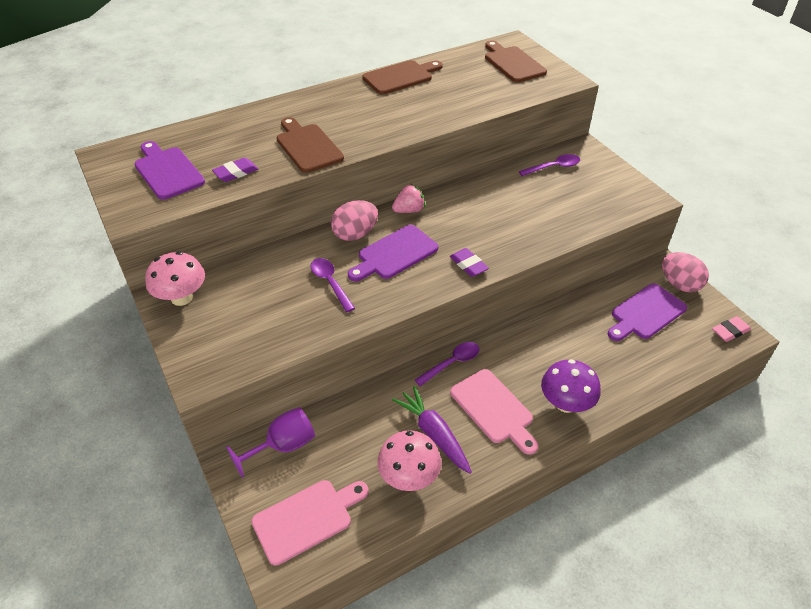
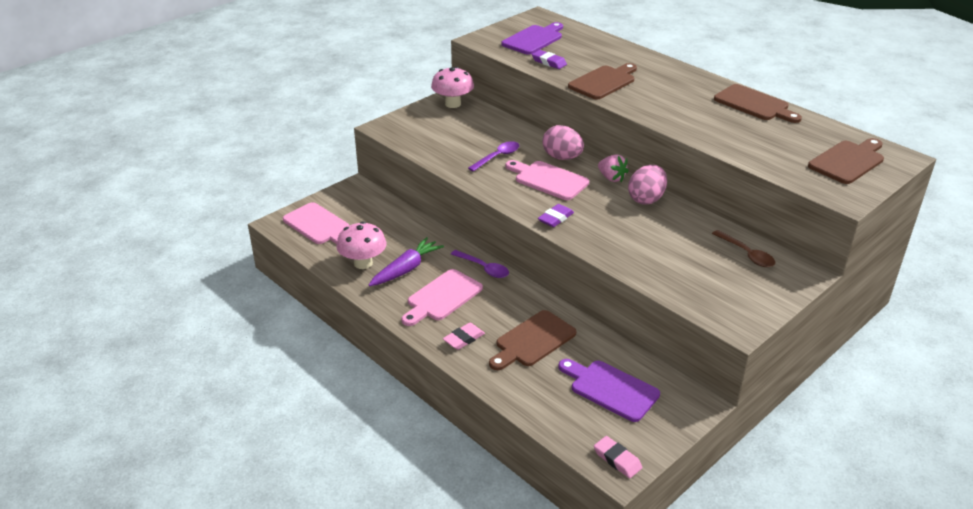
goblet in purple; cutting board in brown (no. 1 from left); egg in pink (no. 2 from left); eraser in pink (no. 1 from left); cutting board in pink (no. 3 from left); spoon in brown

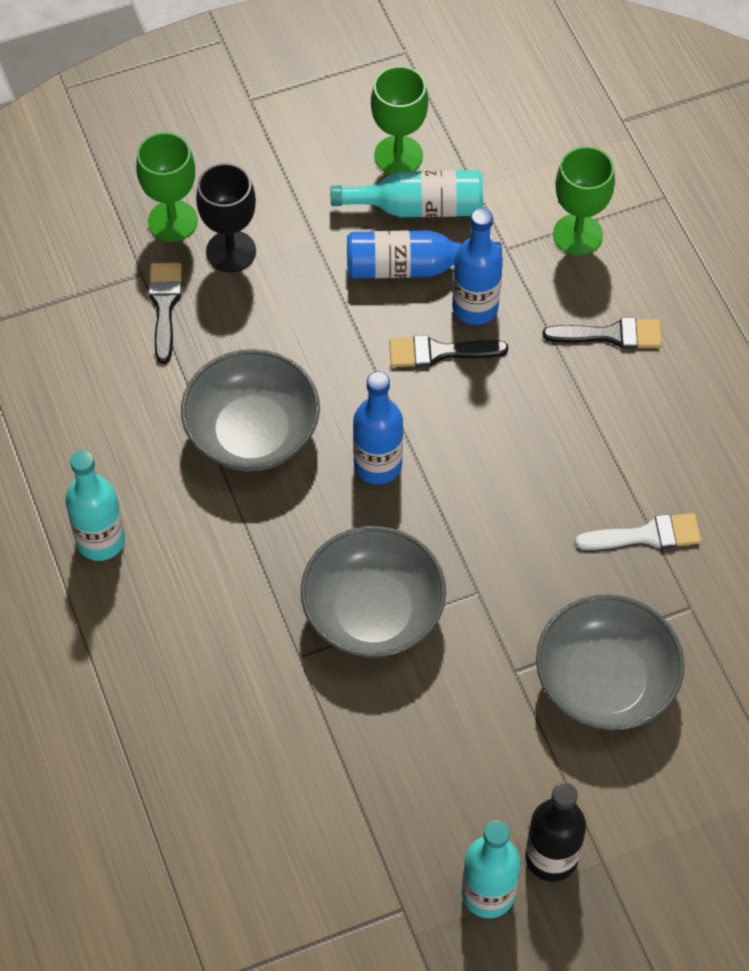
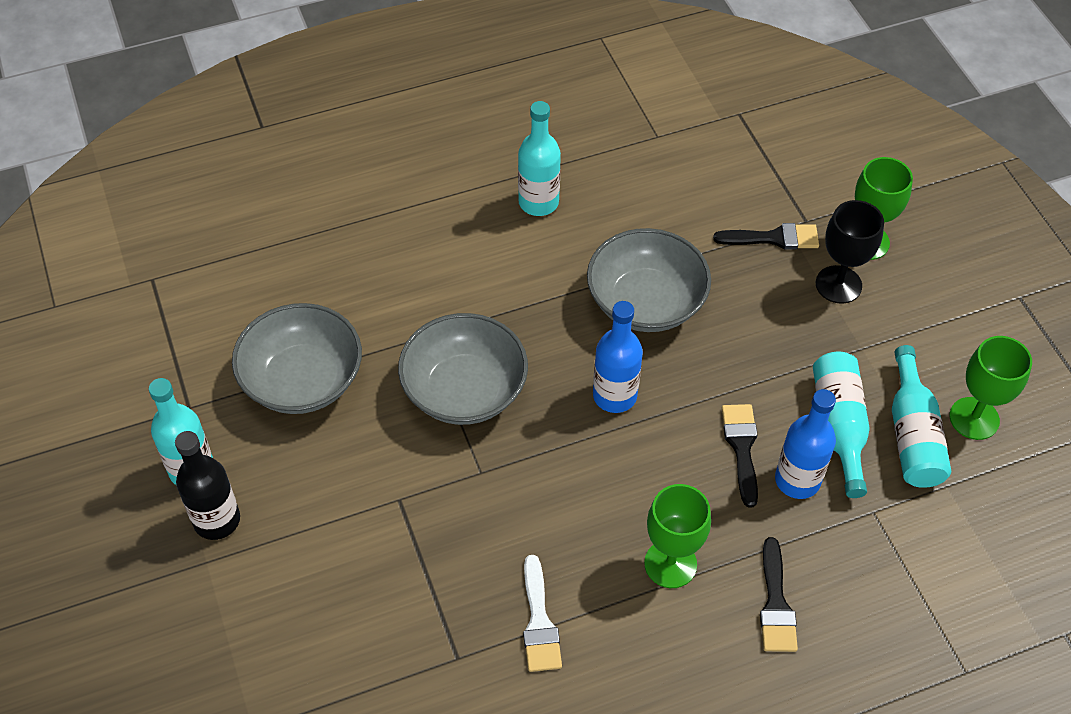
bowl in grey (no. 1 from left); goblet in green (no. 1 from left); bottle in turquoise (no. 3 from left)

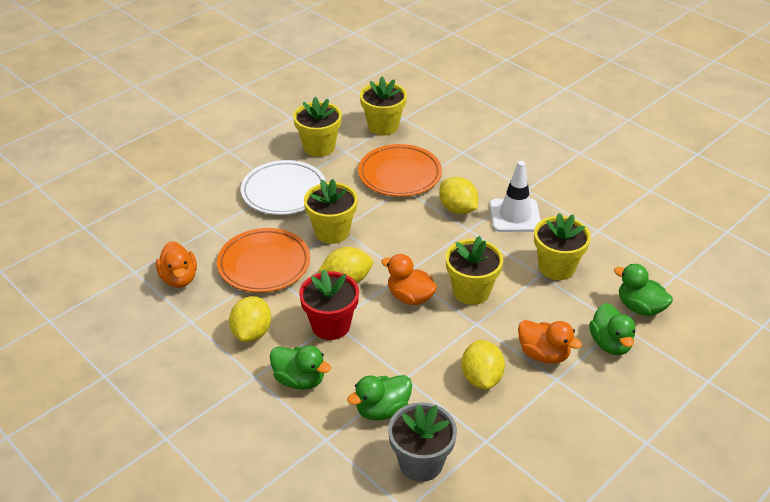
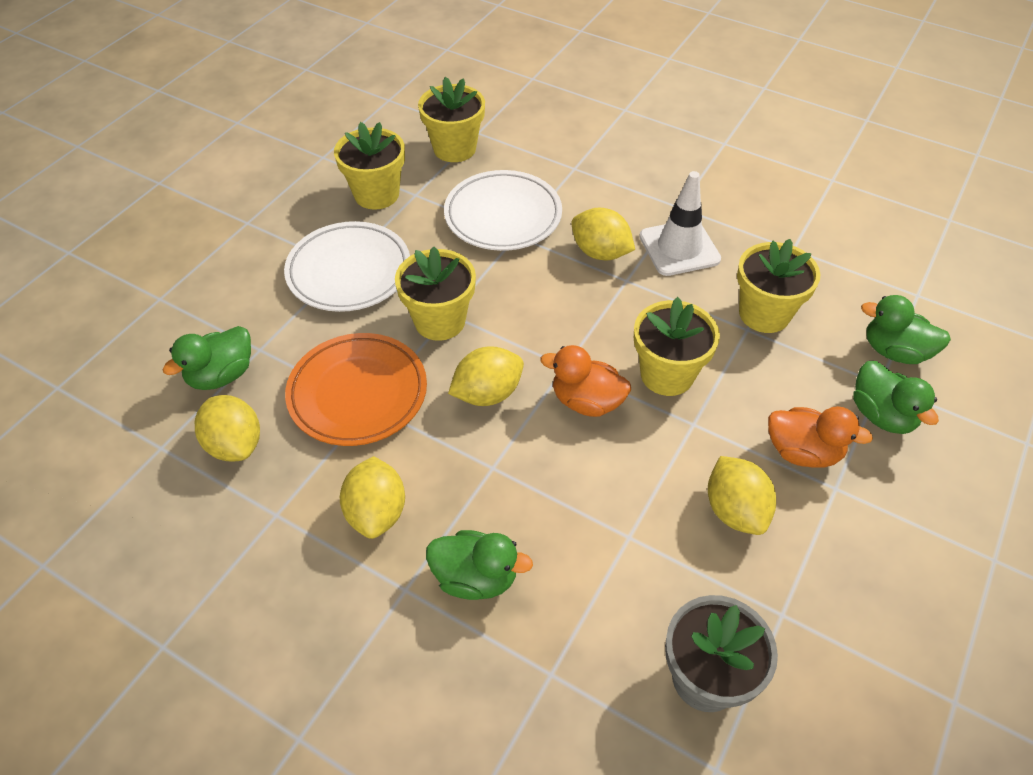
flower pot in red; duck in green (no. 1 from left); lemon in yellow (no. 1 from left); plate in white (no. 2 from left)

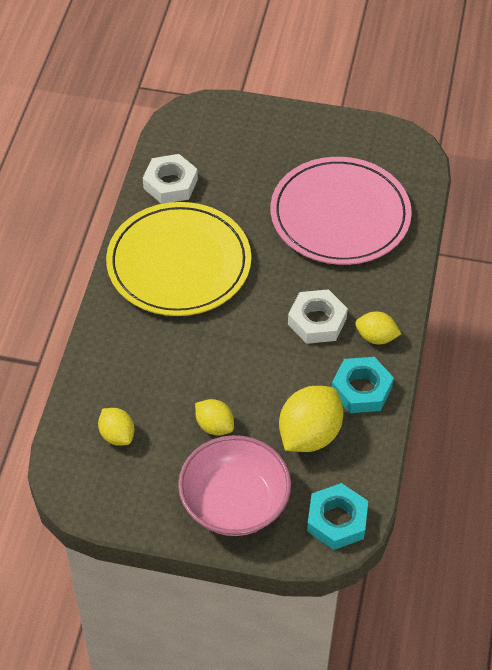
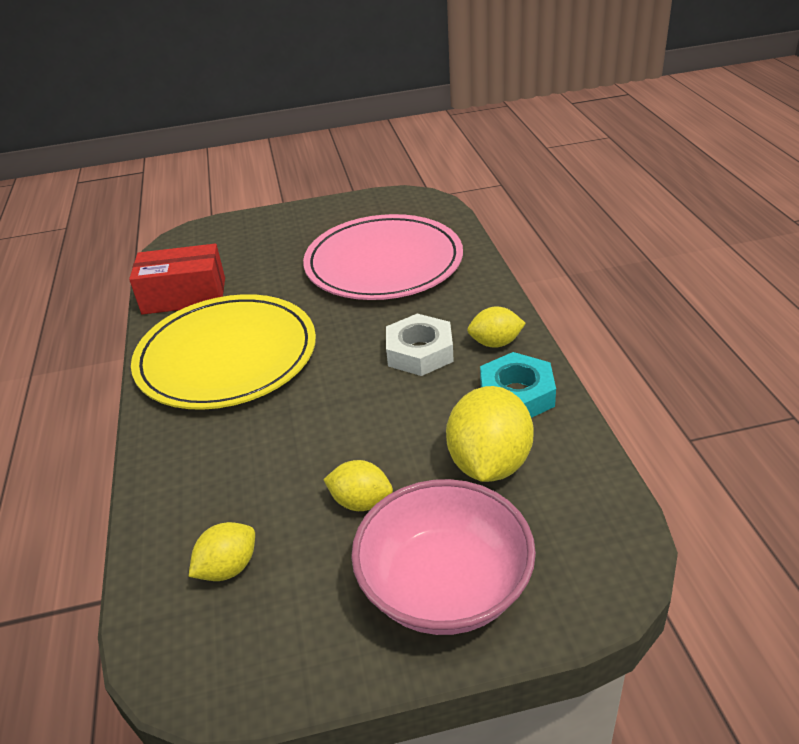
nut in turquoise (no. 1 from left in the first image); box in red; lemon in yellow (no. 1 from left)

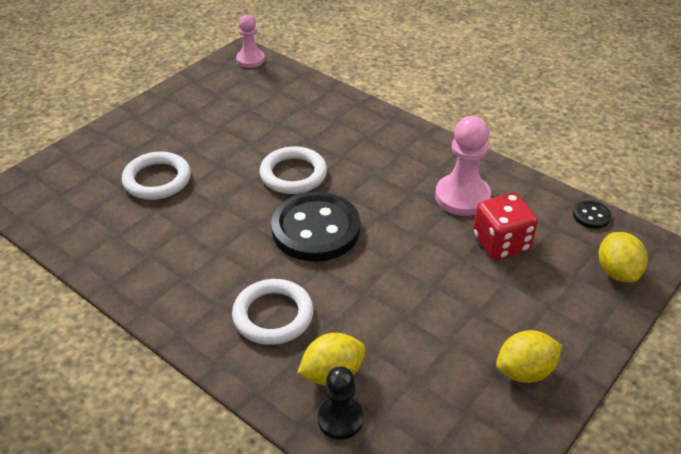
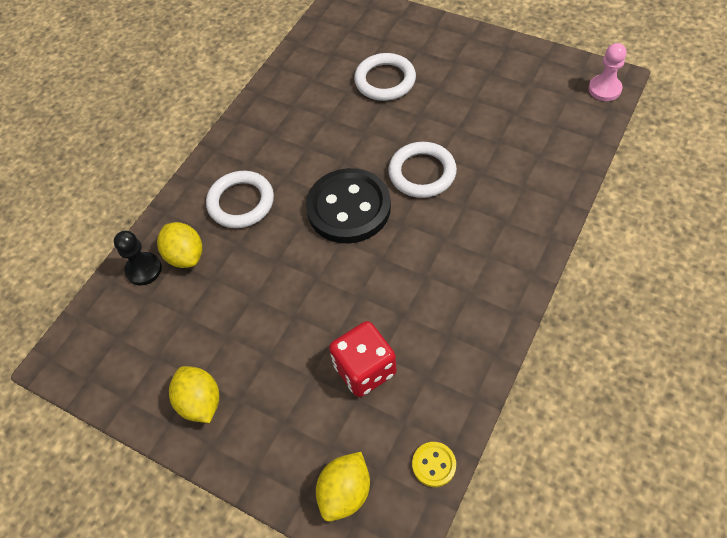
pawn in pink (no. 2 from left in the first image); button in yellow; lemon in yellow (no. 3 from left)

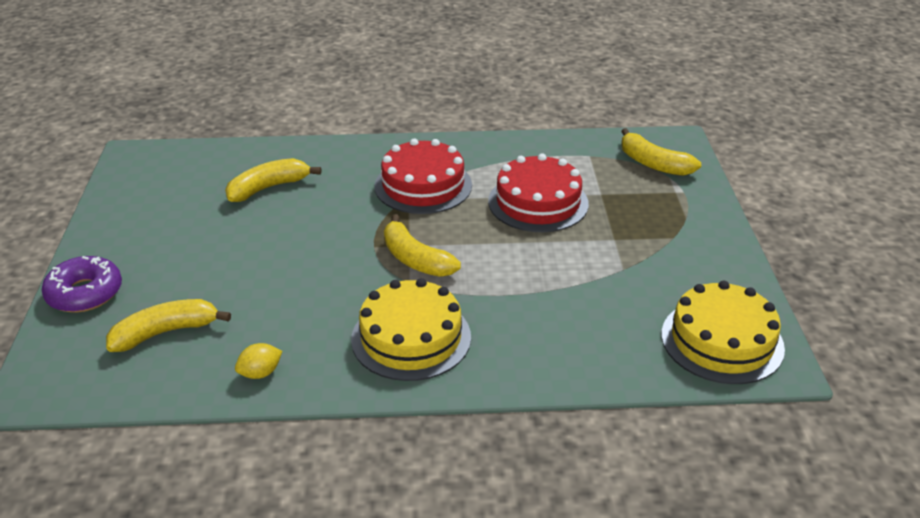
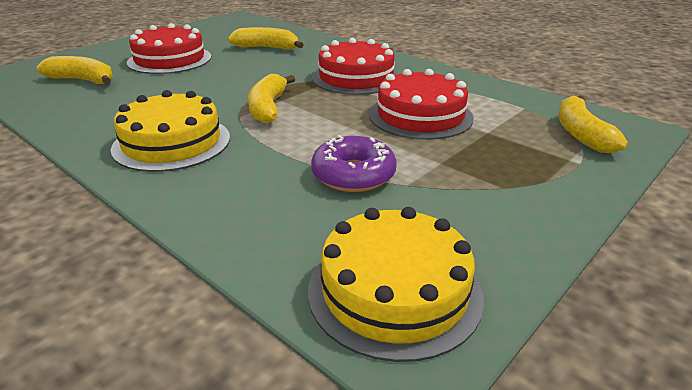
lemon in yellow; cake in red (no. 1 from left); donut in purple

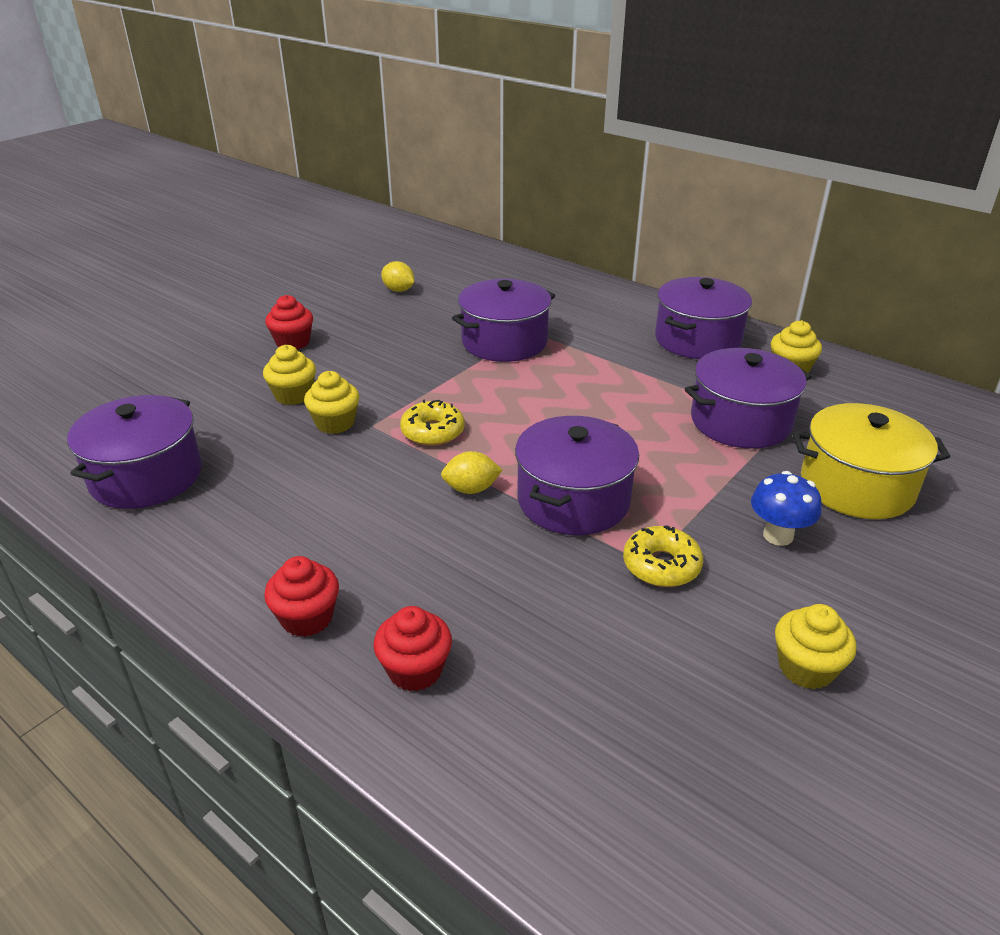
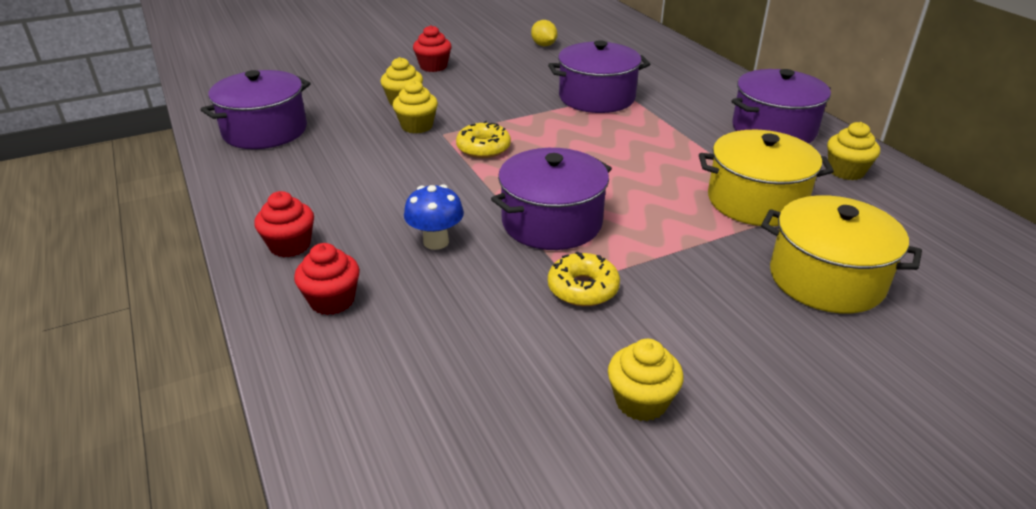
lemon in yellow (no. 2 from left in the first image); mushroom in blue; pot in yellow (no. 1 from left)

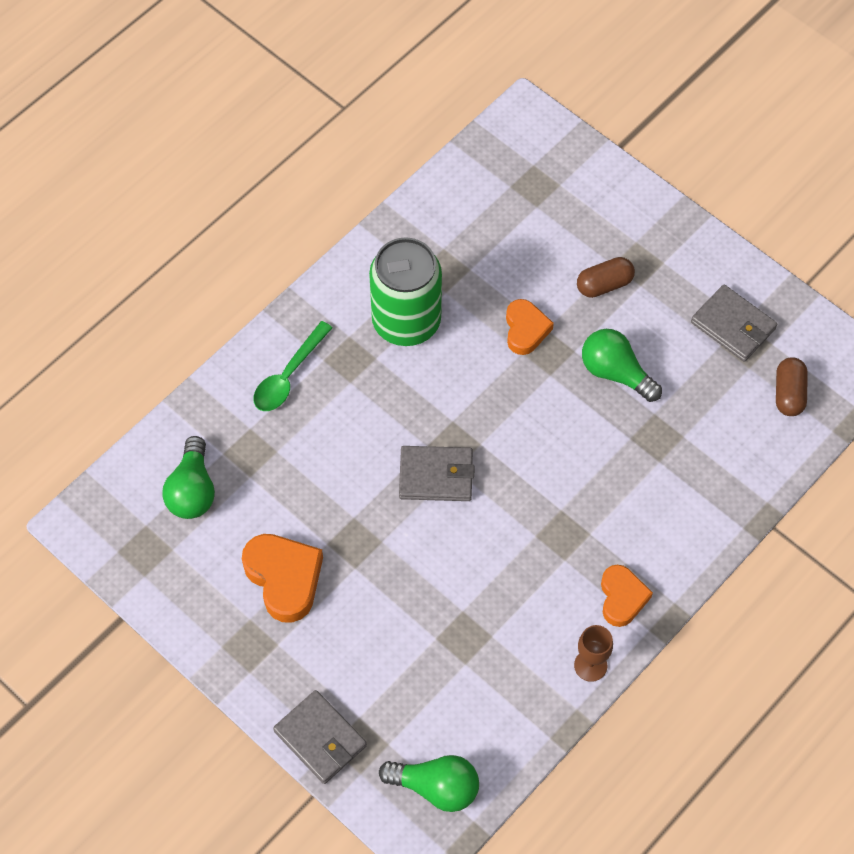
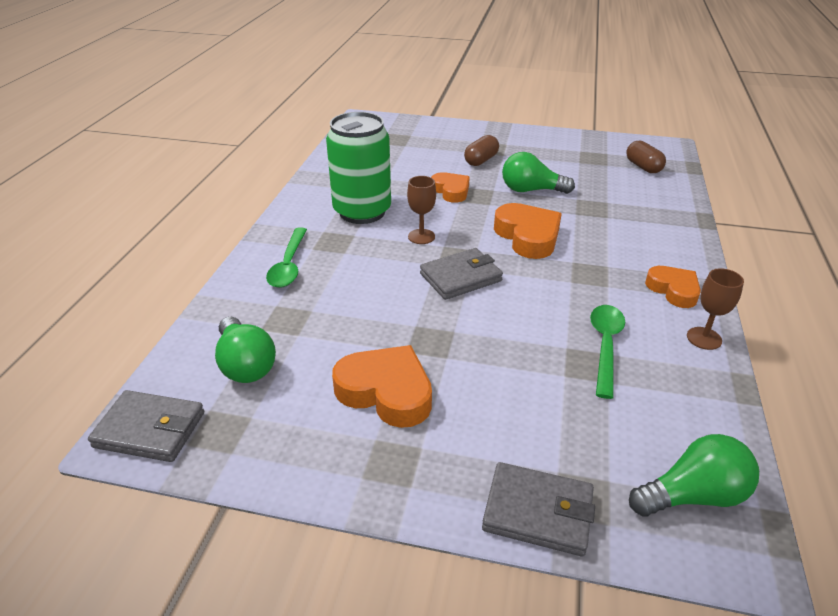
goblet in brown (no. 1 from left); heart in orange (no. 3 from left); spoon in green (no. 2 from left); wallet in grey (no. 1 from left)

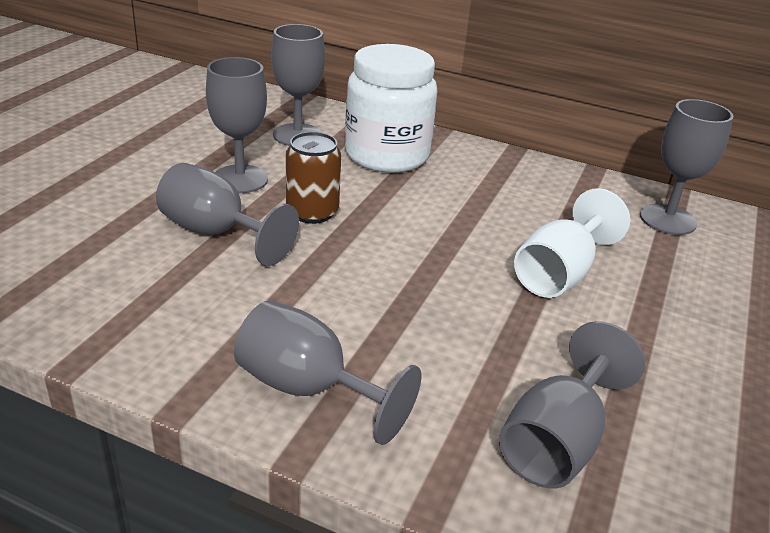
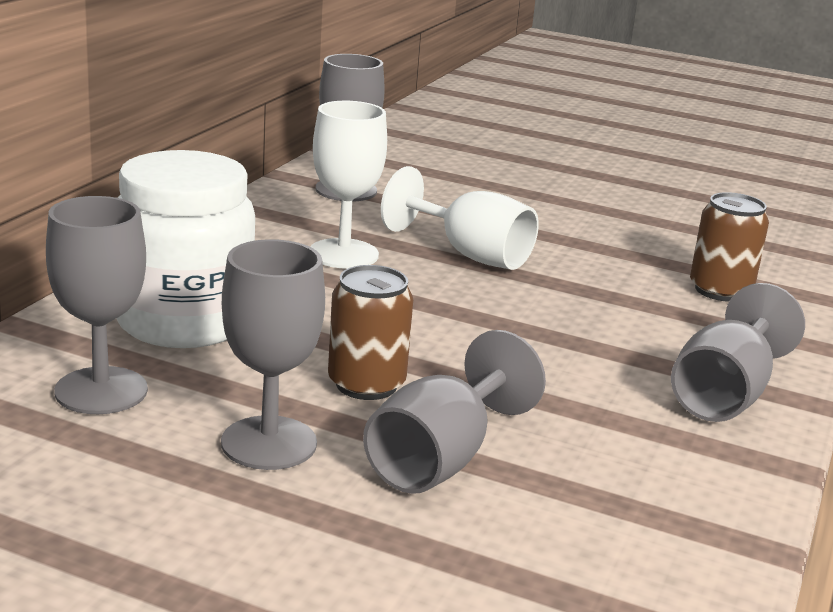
goblet in white (no. 1 from left); can in brown (no. 2 from left)

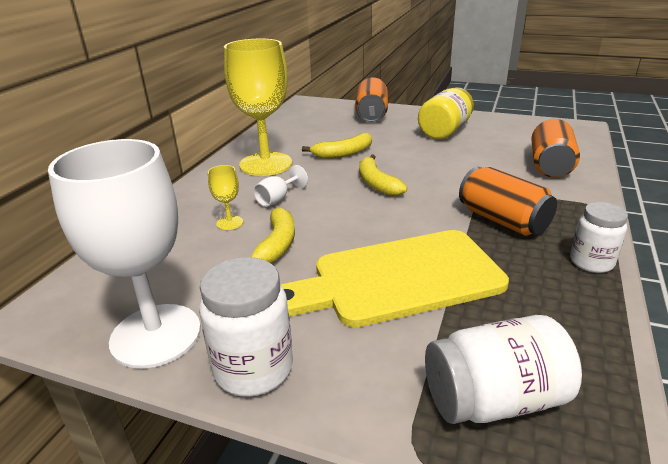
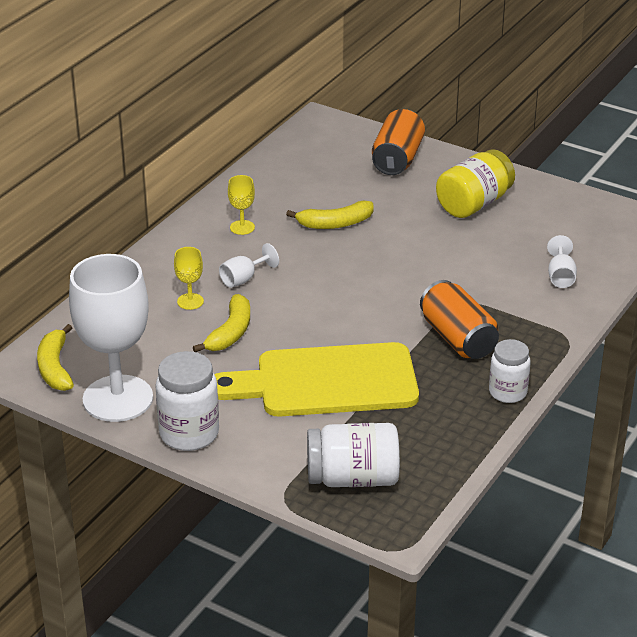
banana in yellow (no. 1 from left); goblet in white (no. 3 from left); goblet in yellow (no. 2 from left)

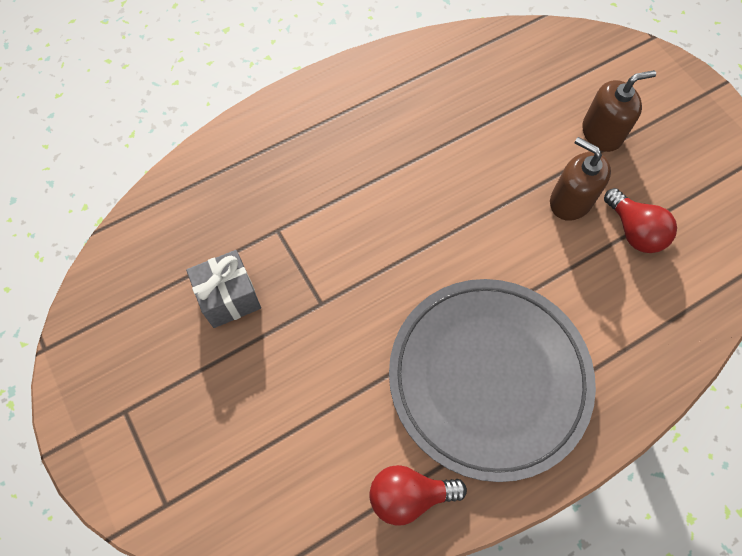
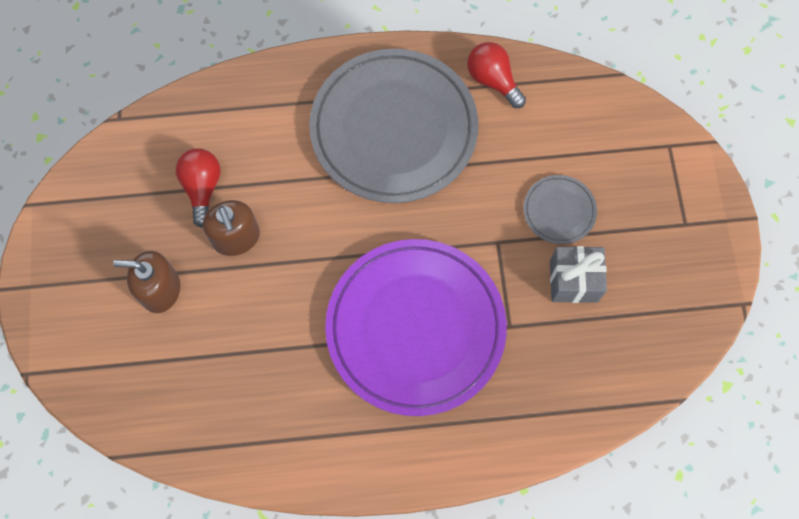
plate in purple; plate in grey (no. 2 from left); light bulb in red (no. 2 from left)

